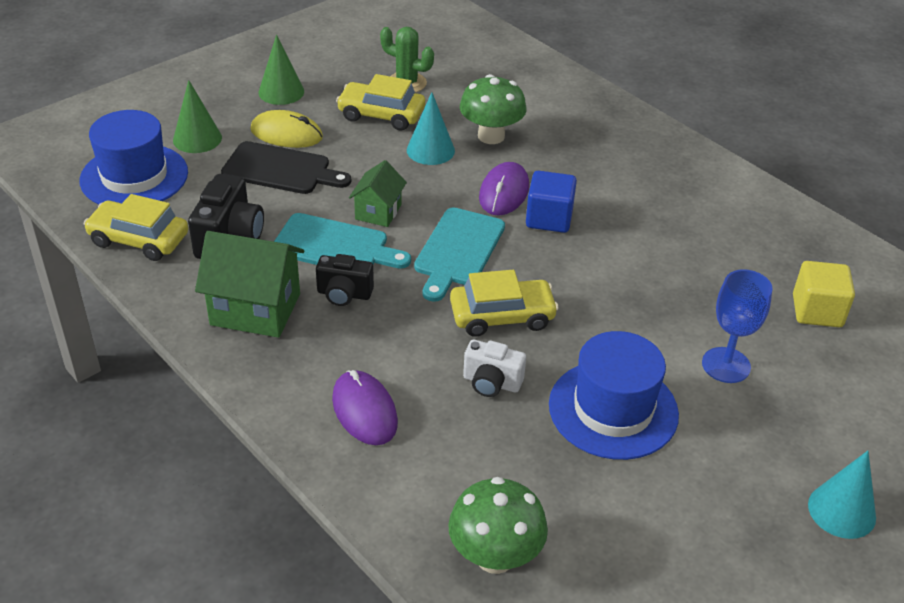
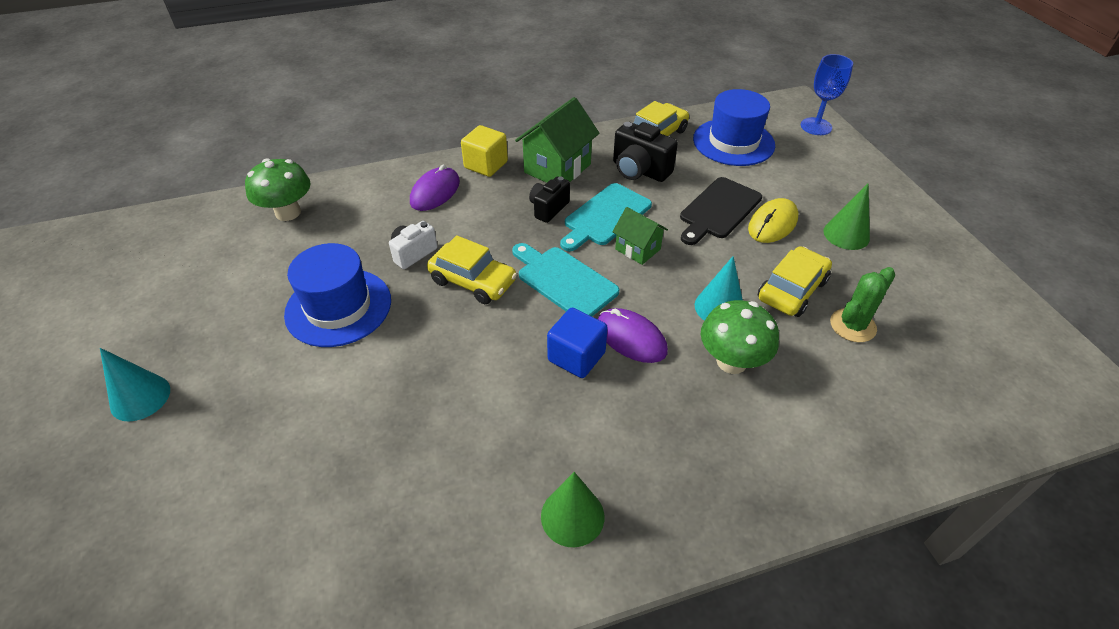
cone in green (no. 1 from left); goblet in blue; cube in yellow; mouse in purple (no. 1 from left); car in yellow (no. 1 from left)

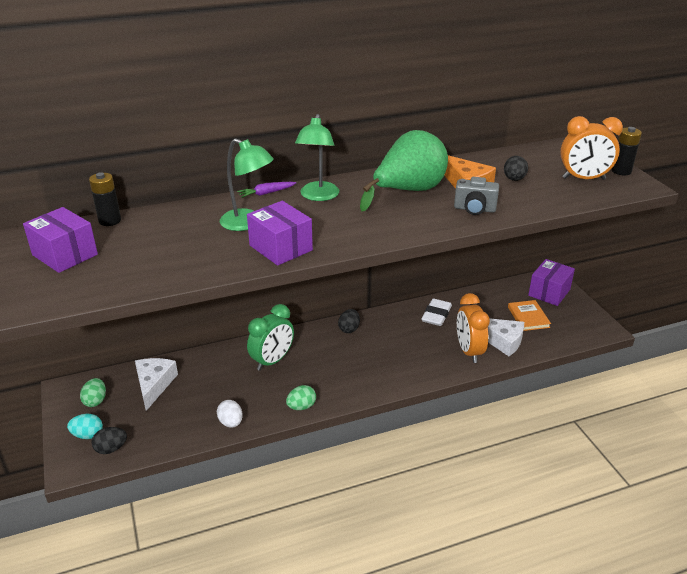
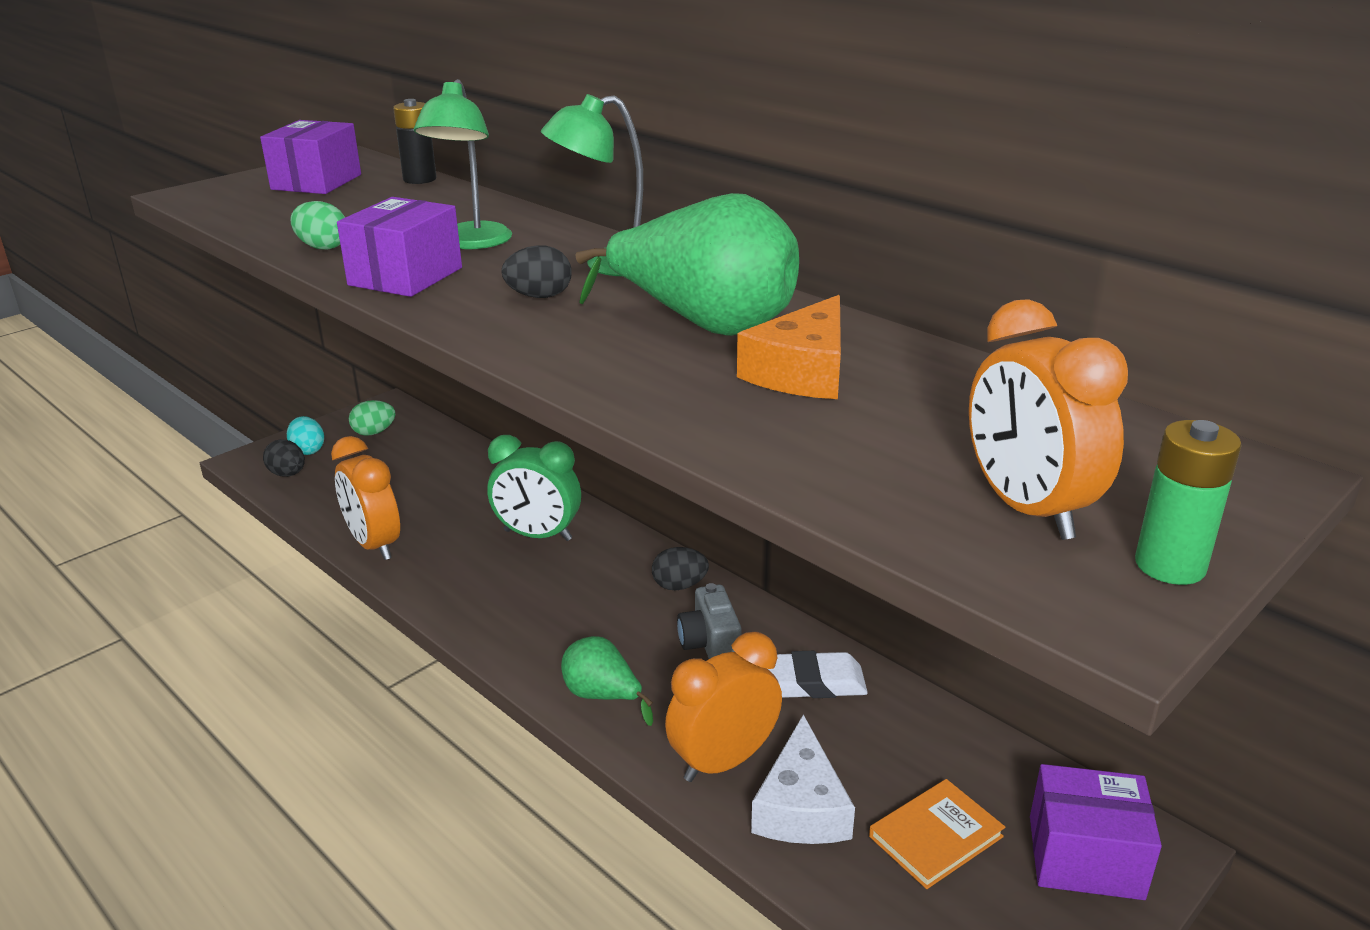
cheese in white (no. 1 from left in the first image); carrot in purple; pear in green (no. 1 from left); egg in green (no. 1 from left); camera in grey; egg in black (no. 2 from left); clock in orange (no. 1 from left); battery in green

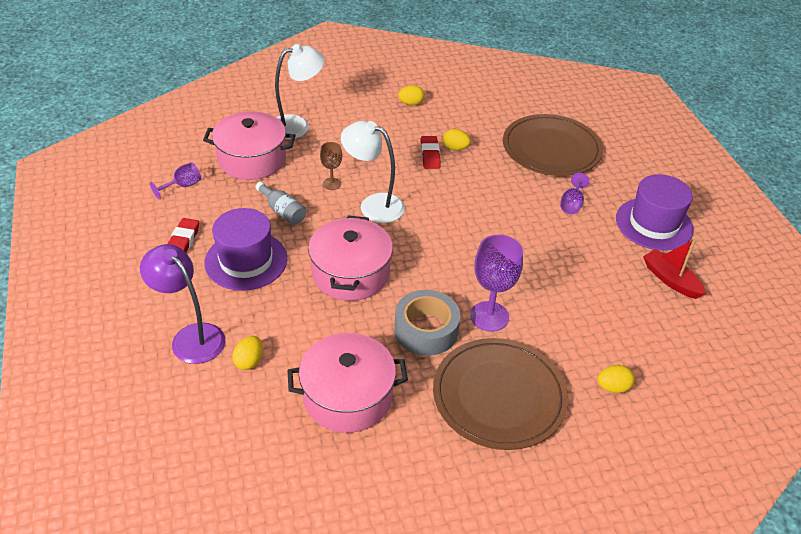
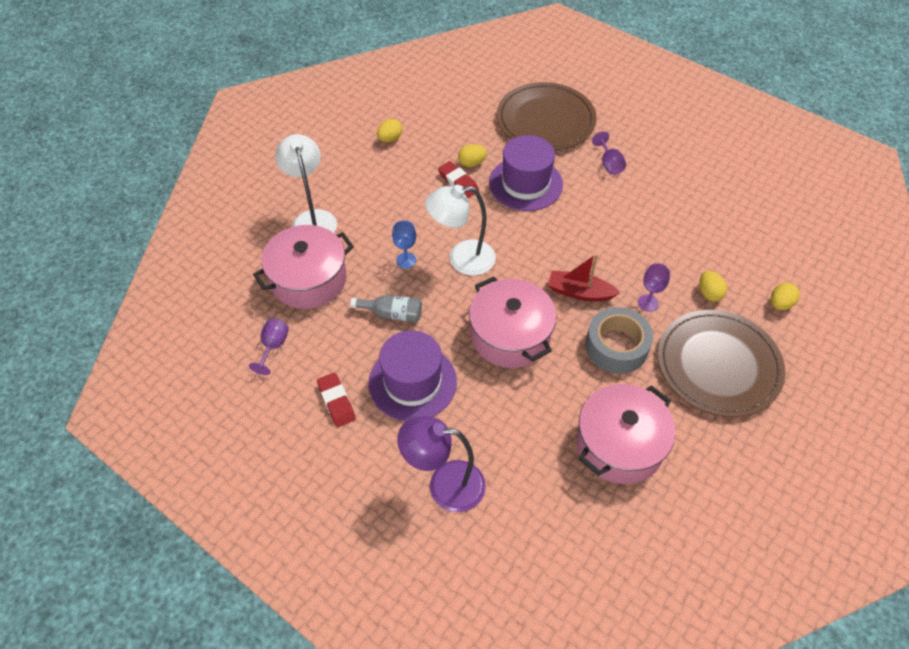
egg in yellow (no. 3 from left); hat in purple (no. 2 from left); boat in red; goblet in blue; lamp in white (no. 1 from left); goblet in purple (no. 3 from left)

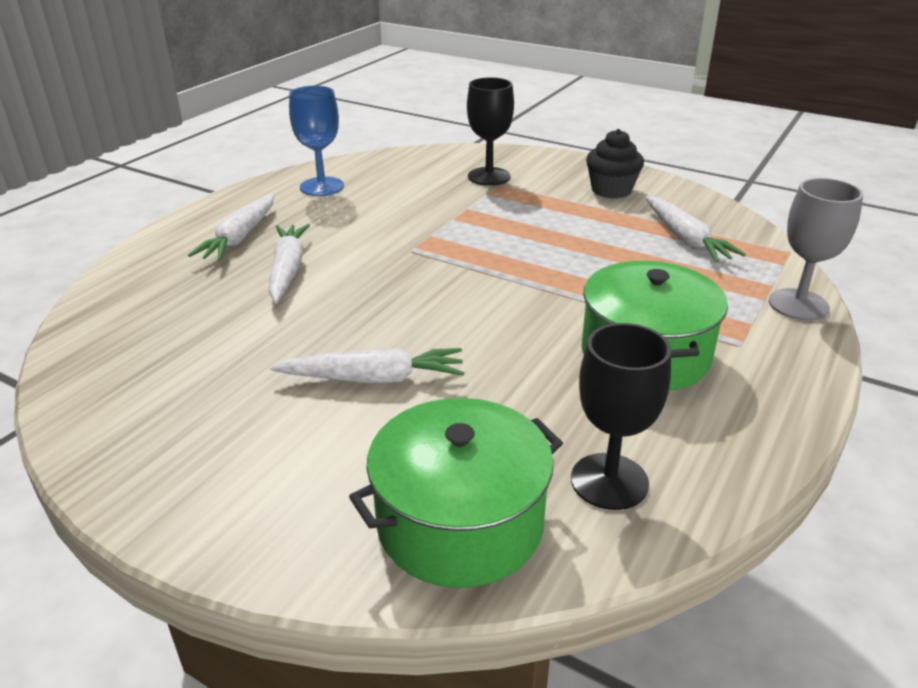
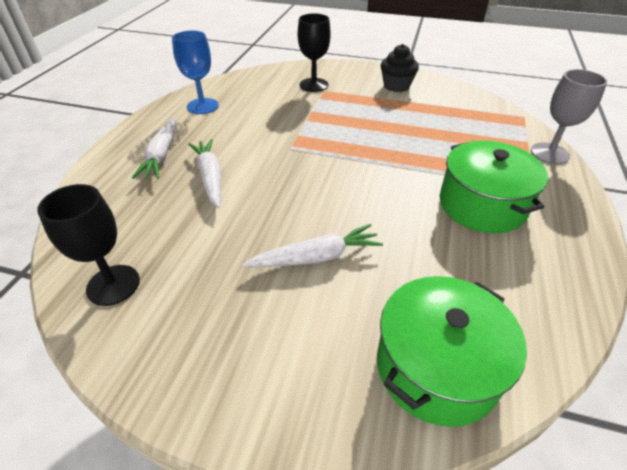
carrot in white (no. 4 from left in the first image); goblet in black (no. 1 from left)

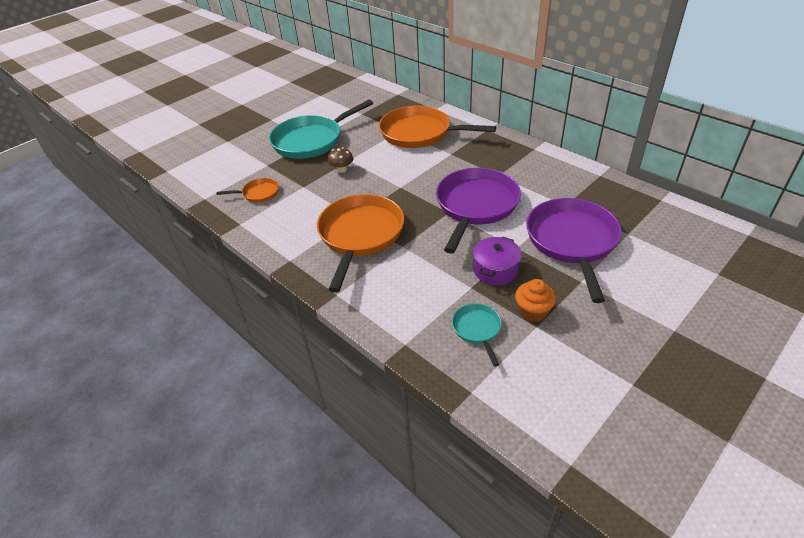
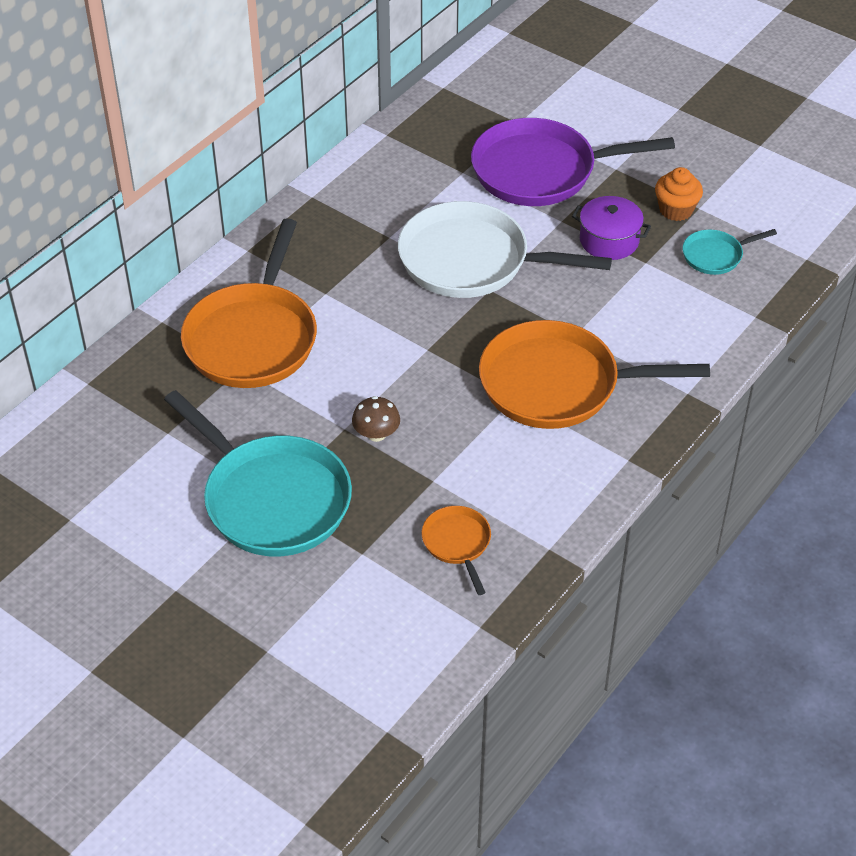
pan in white

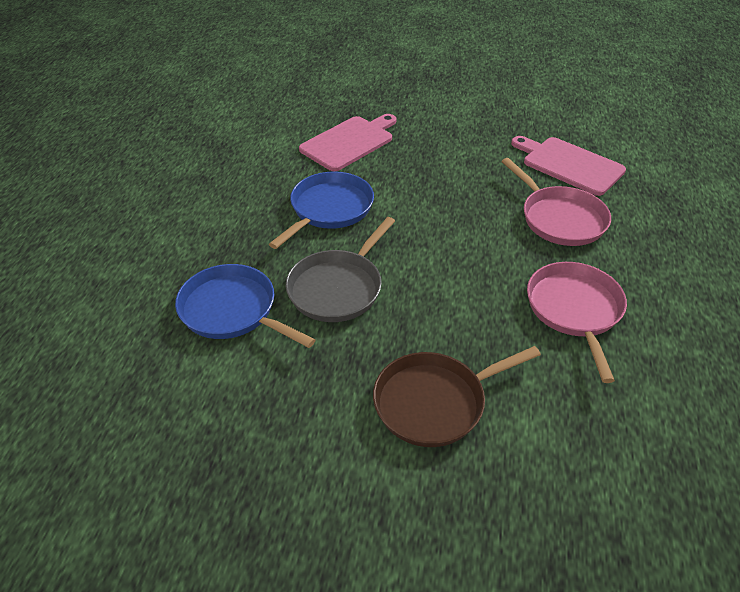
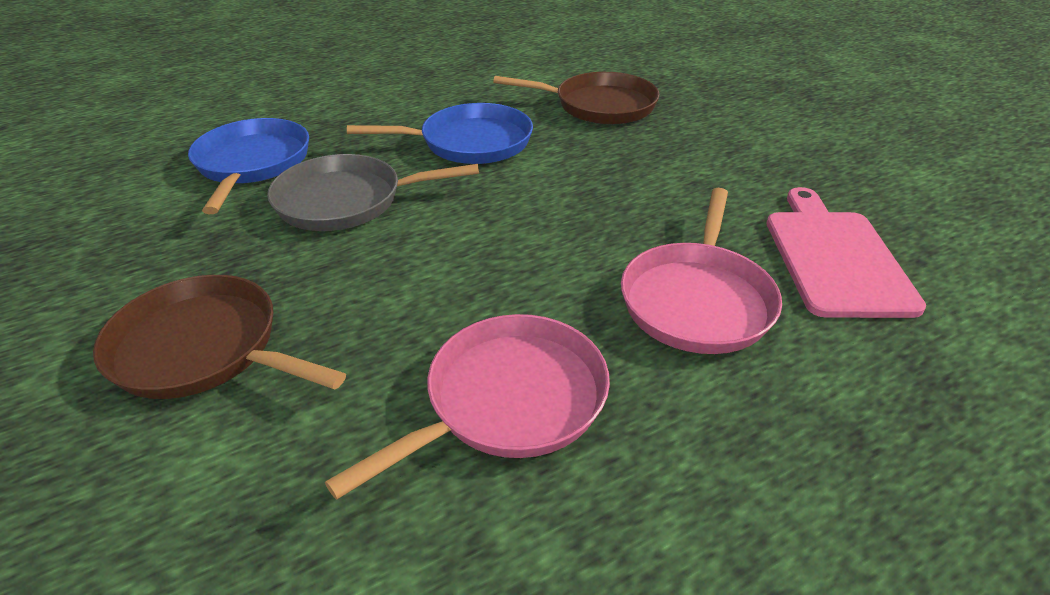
pan in brown (no. 2 from left)

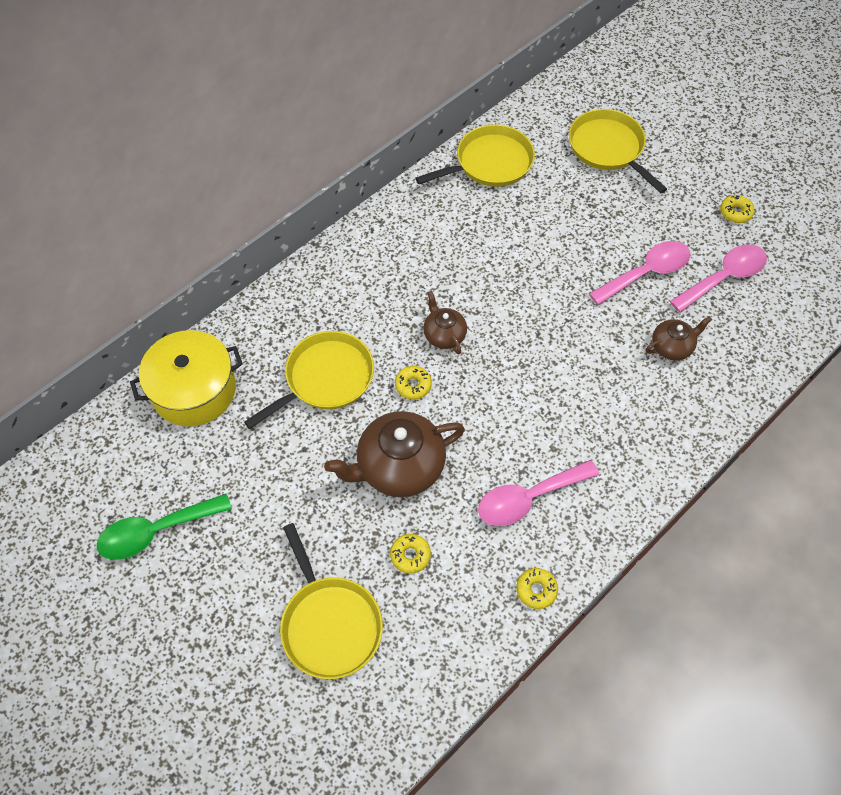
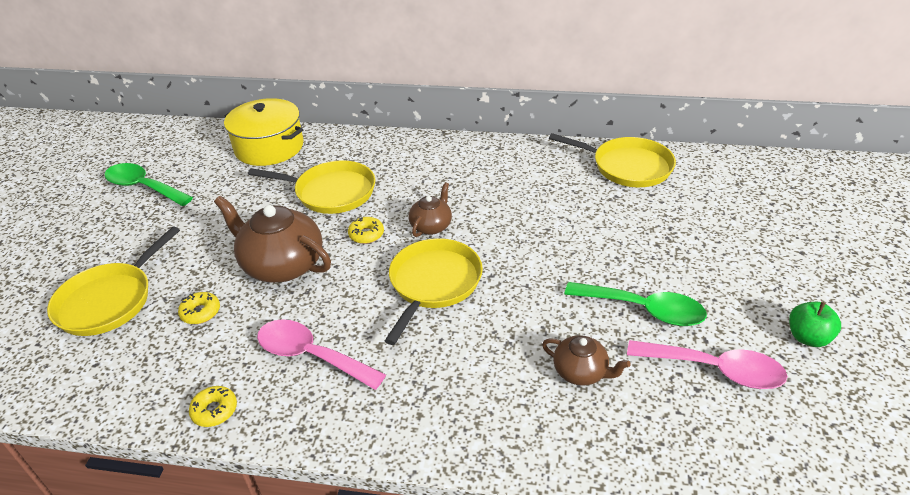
pan in yellow (no. 3 from left); apple in green; spoon in green (no. 2 from left)

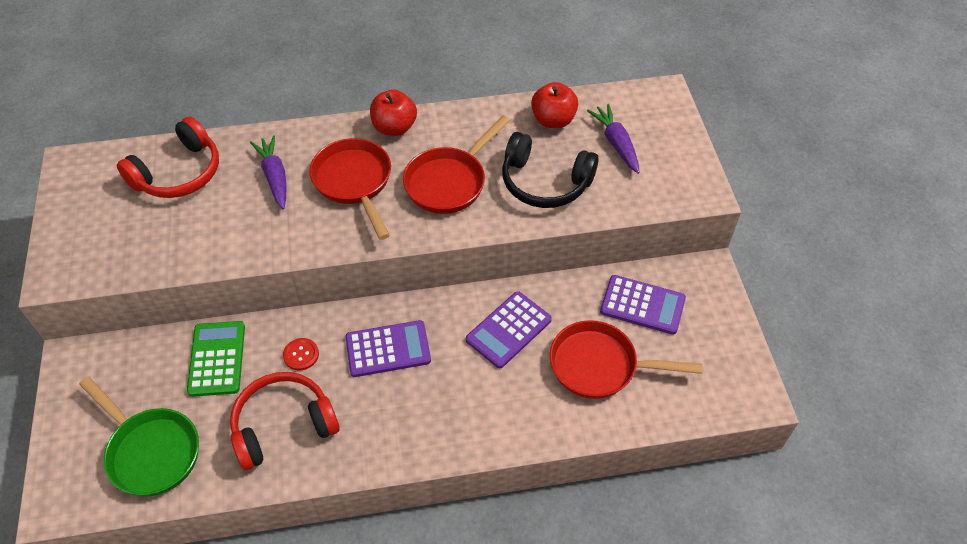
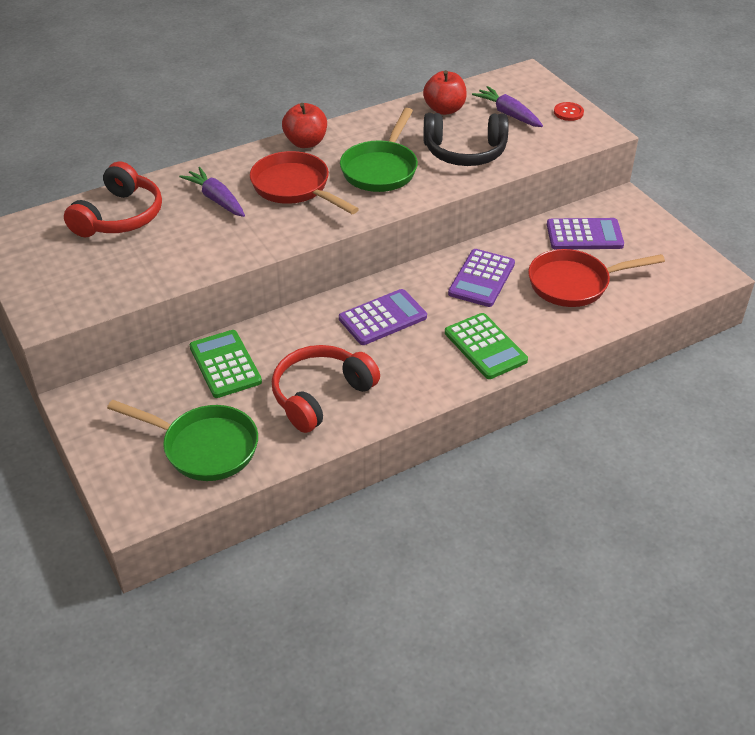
calculator in green (no. 2 from left); button in red; pan in green (no. 2 from left)

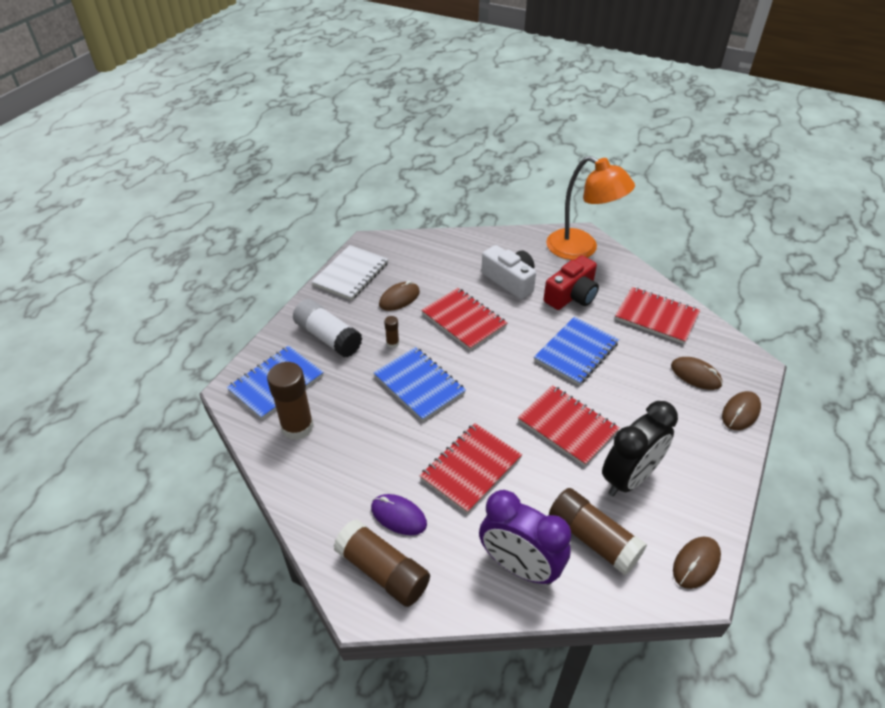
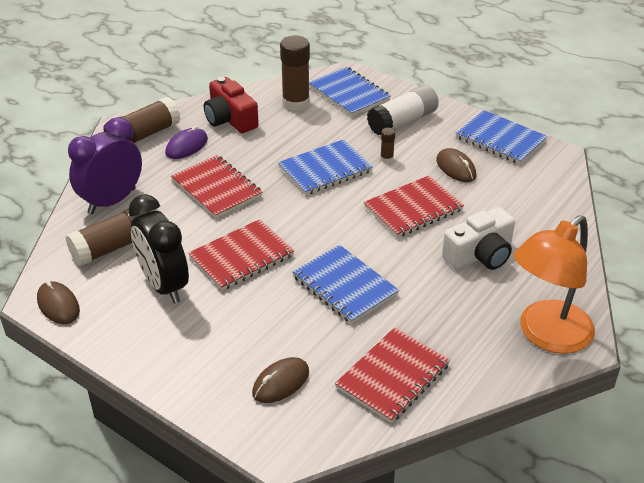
mouse in brown (no. 4 from left in the first image); camera in red; notebook in blue (no. 4 from left)

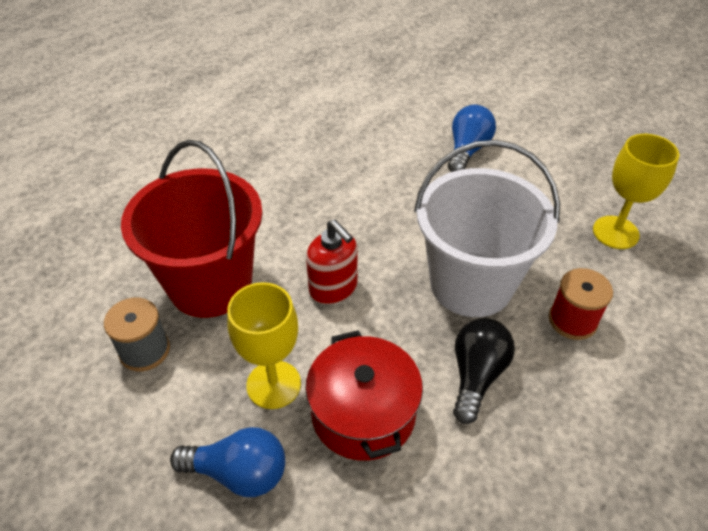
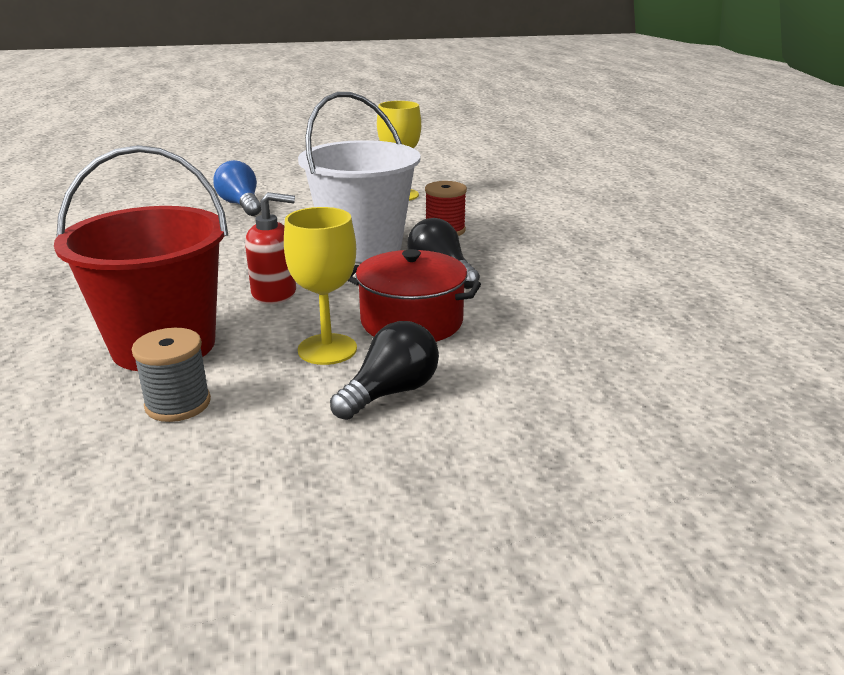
light bulb in black (no. 1 from left)

